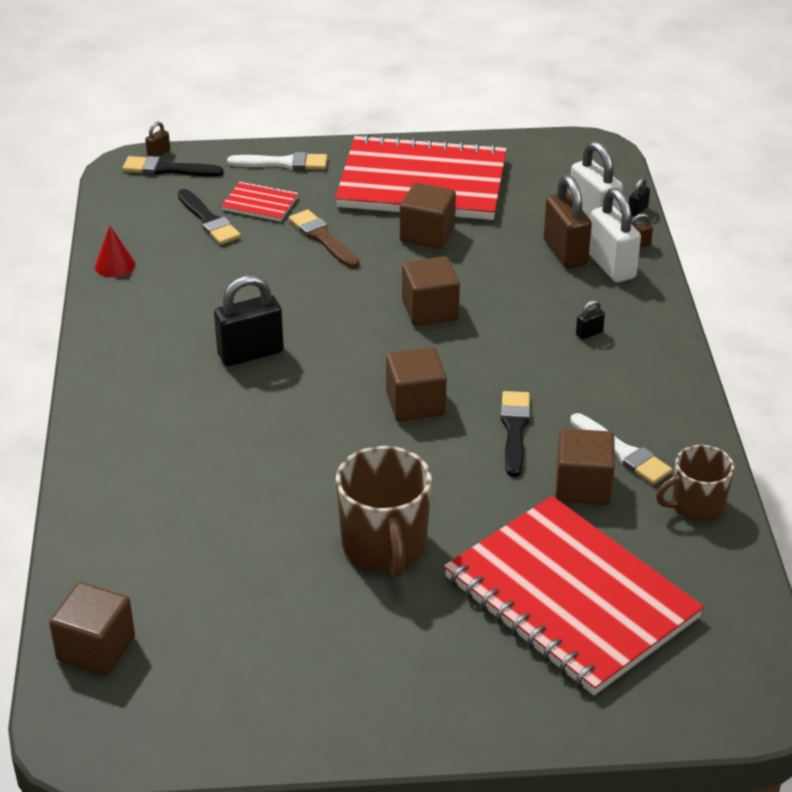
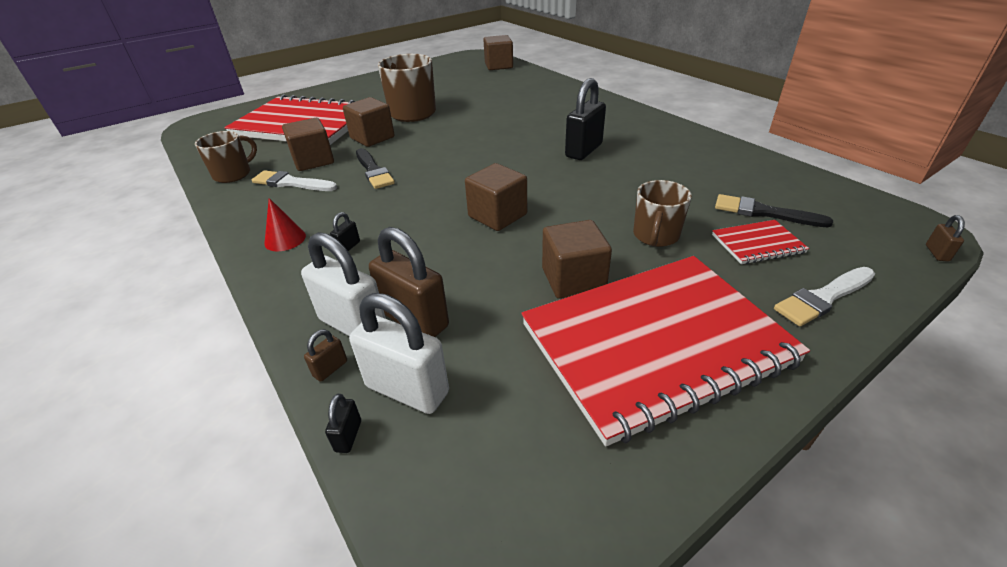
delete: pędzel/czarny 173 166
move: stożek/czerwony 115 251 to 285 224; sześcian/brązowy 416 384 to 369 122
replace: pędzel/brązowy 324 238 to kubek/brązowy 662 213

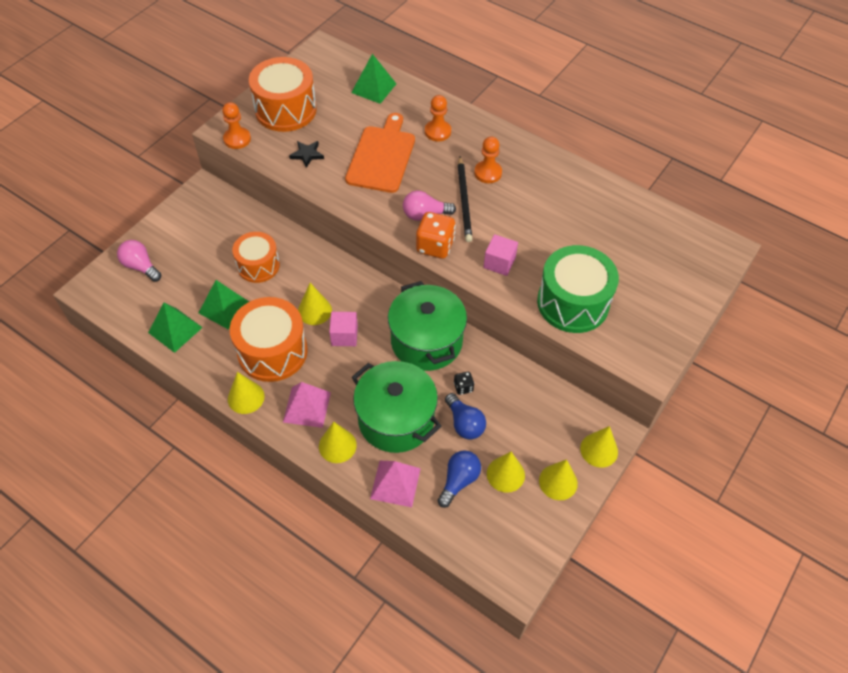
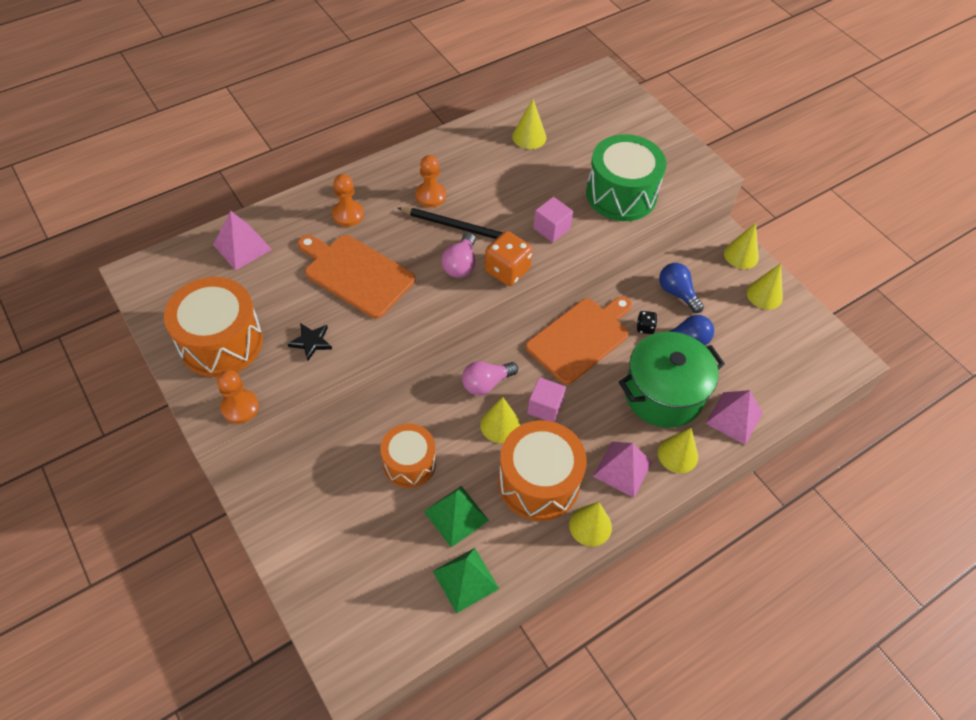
move: żarówka/różowy 139 261 to 490 378; żarówka/niebieski 459 479 to 681 288; stożek/żółty 506 472 to 529 124
replace: garnek/zielony 427 326 to deska do krojenia/pomarańczowy 579 340
recolor: piramida/zielony 373 79 to piramida/różowy 242 240

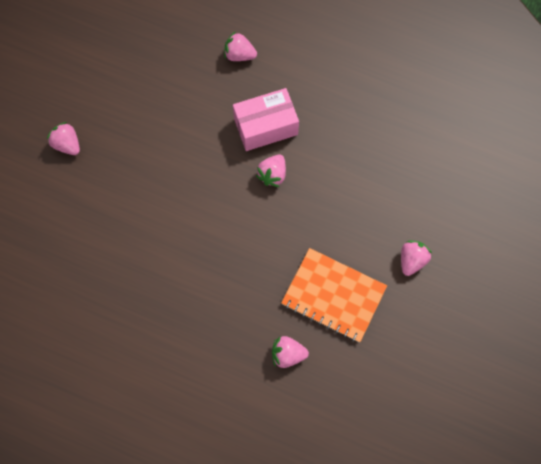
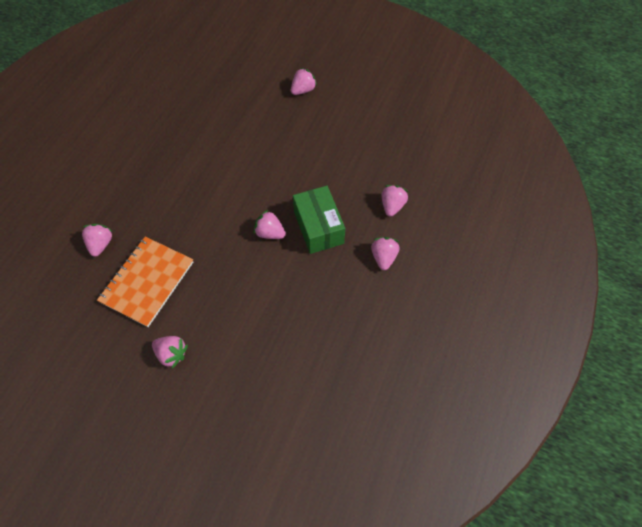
insert: truskawka/różowy 385 253
recolor: pudełko/różowy 266 119 to pudełko/zielony 319 220

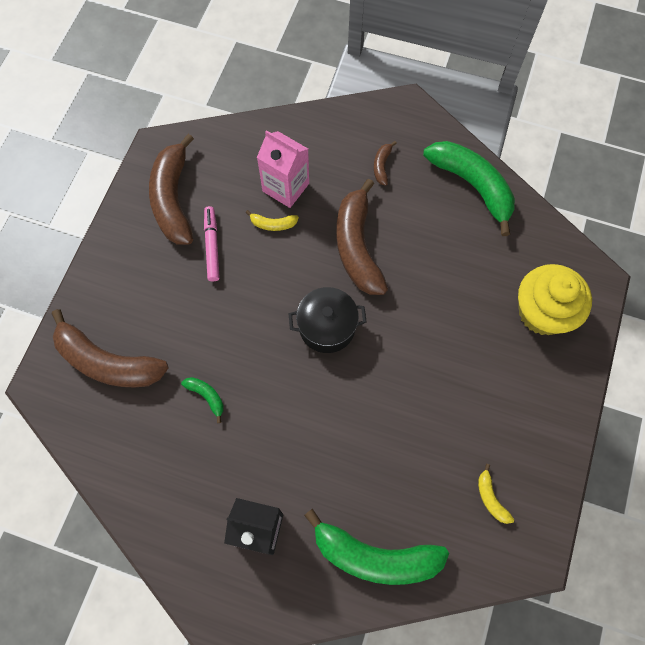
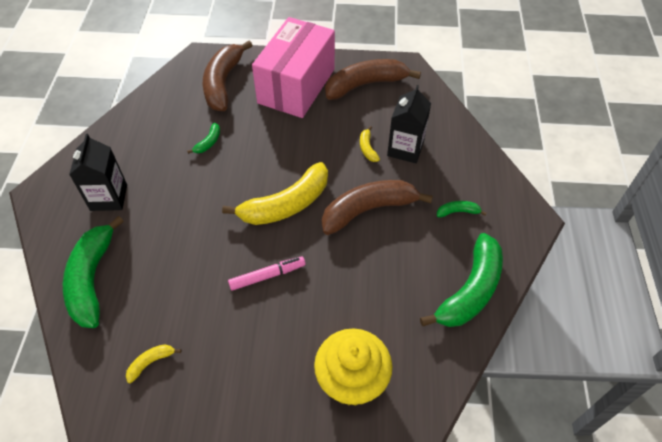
insert: pudełko/różowy 293 67
move: flamaster/różowy 212 243 to 267 273
replace: garnek/czarny 327 320 to banan/żółty 275 193
recolor: karton mleka/różowy 283 169 to karton mleka/czarny 409 124; banan/brązowy 385 163 to banan/zielony 462 209

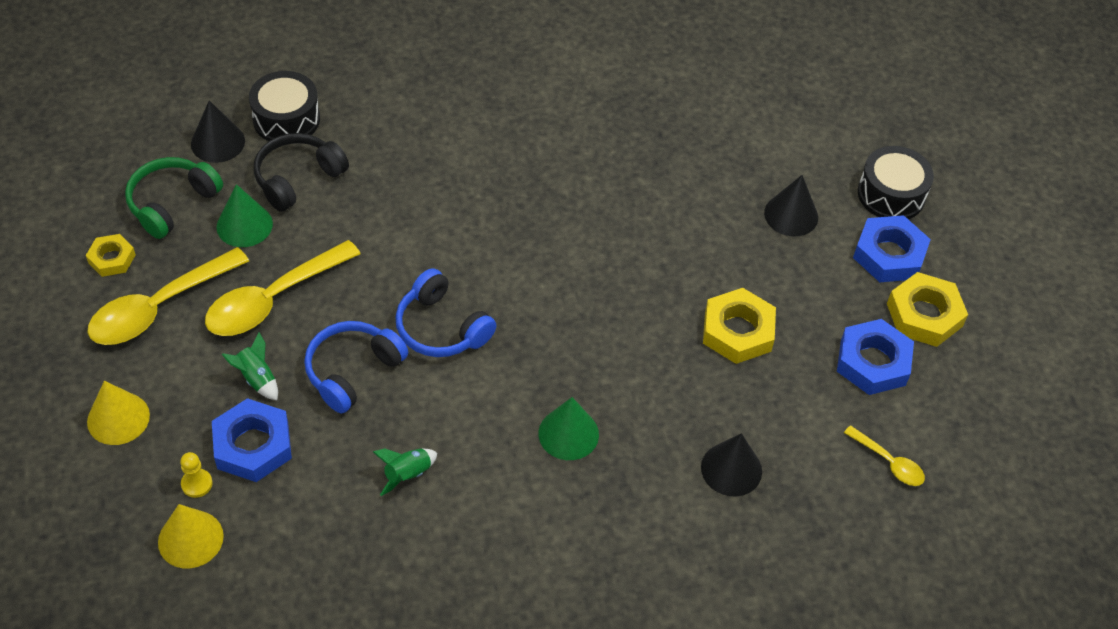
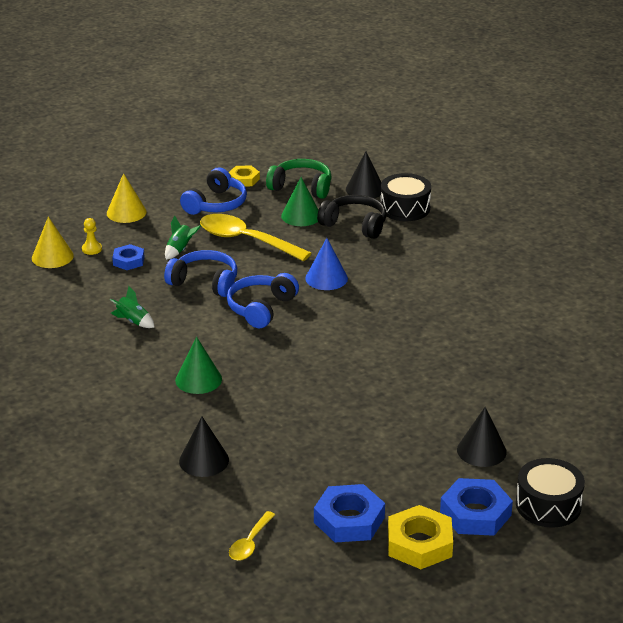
delete: nakrętka/żółty 739 326
insert: stożek/niebieski 326 264
replace: łyżka/żółty 168 296 to słuchawki/niebieski 213 191
resize: nakrętka/niebieski 252 440 = 128 257 x0.60

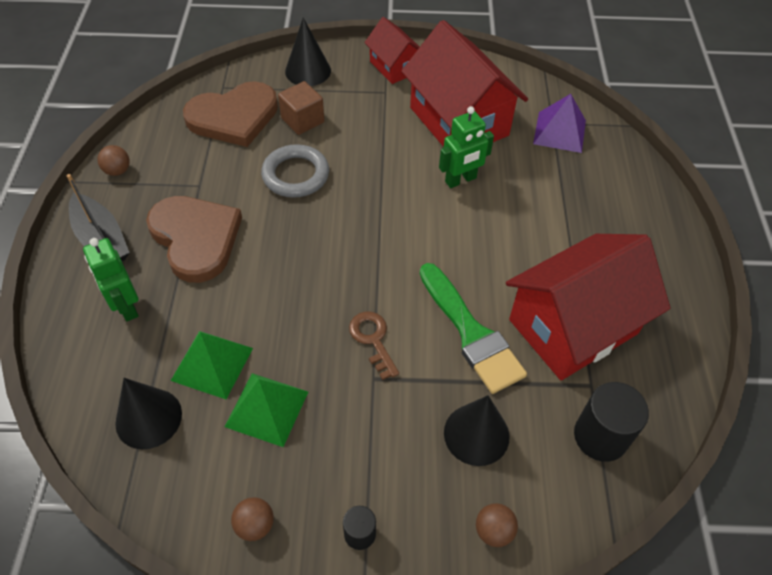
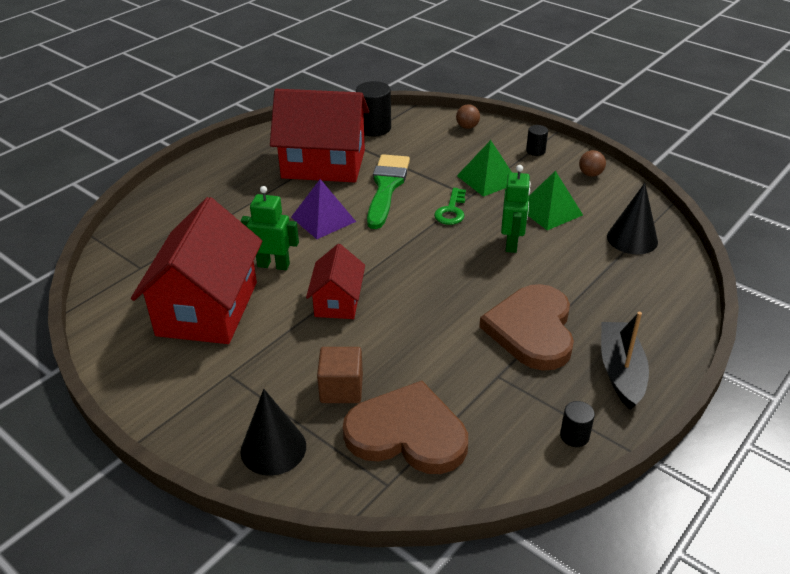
delete: pierścień/szary 295 171; stożek/czarny 477 430
move: domek/czerwony 392 50 to 335 281; piramida/fioletowy 559 123 to 323 209; robot/zielony 111 279 to 516 209; piramida/zielony 212 365 to 484 168
replace: piłka/brązowy 113 160 to walec/czarny 577 424
recolor: klucz/brązowy 374 346 to klucz/zielony 450 206

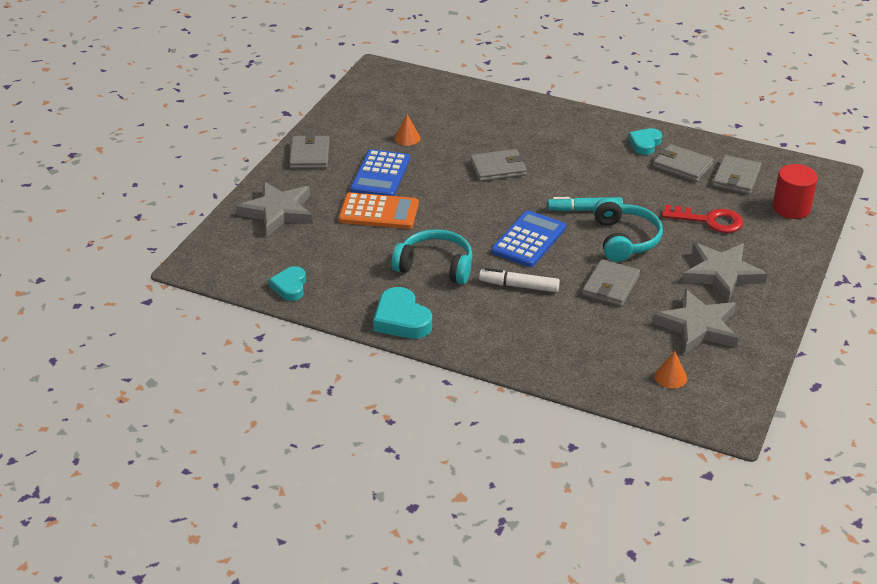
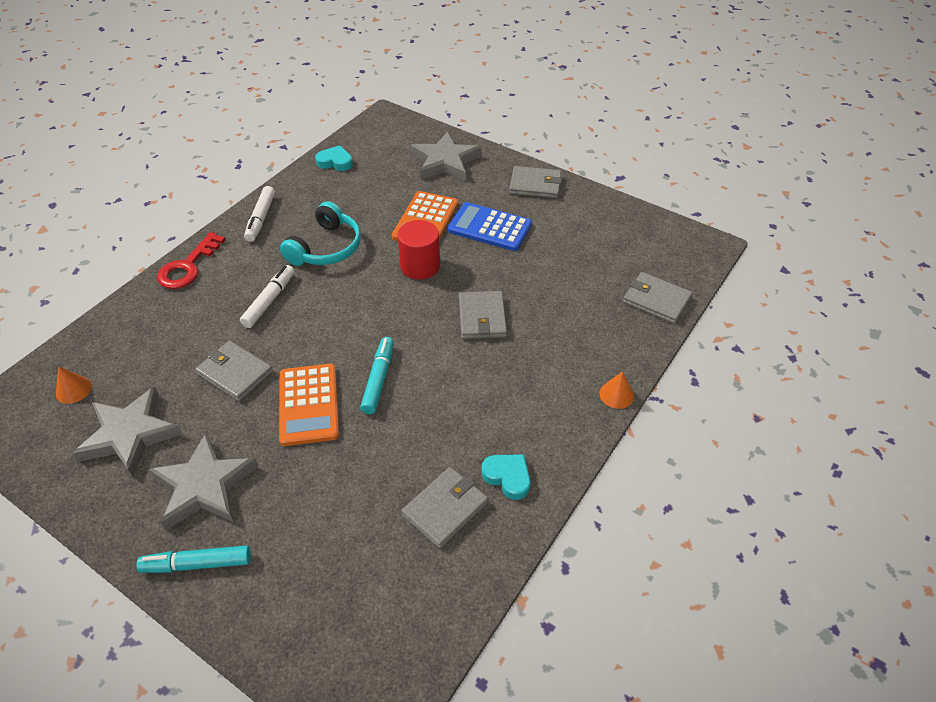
delete: kalkulator/niebieski 528 238
insert: flamaster/turkusowy 194 559
move: stożek/pomarańczowy 407 130 to 616 390; portfel/szary 736 174 to 657 298; walec/czerwony 795 191 to 418 250; klucz/czerwony 702 219 to 191 260
replace: słuchawki/turkusowy 628 229 to kalkulator/pomarańczowy 309 405; serce/turkusowy 402 313 to flamaster/biały 259 214

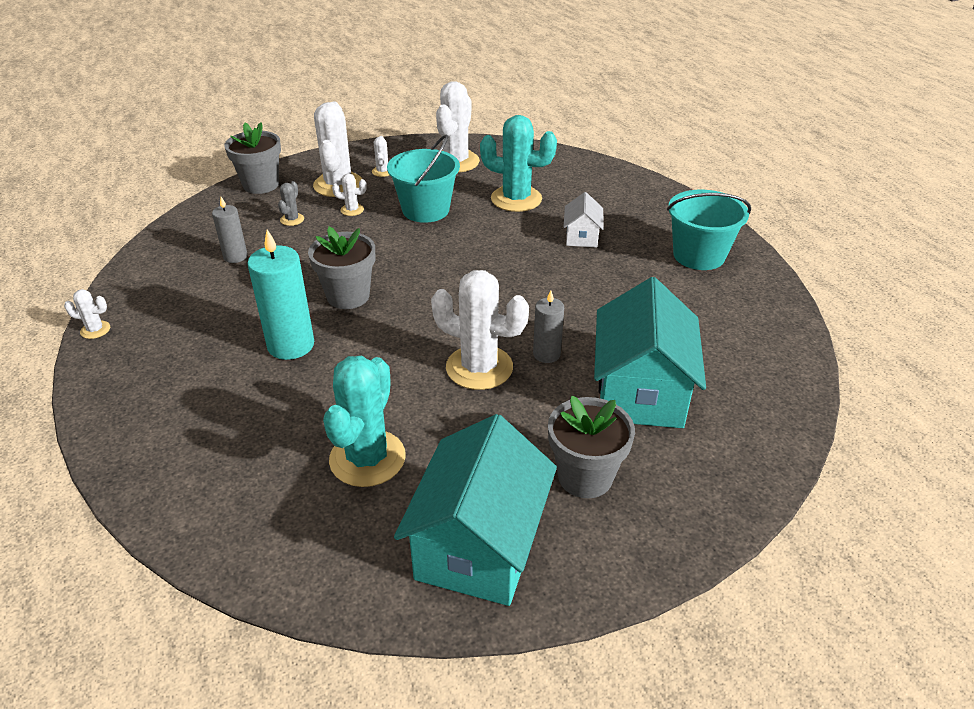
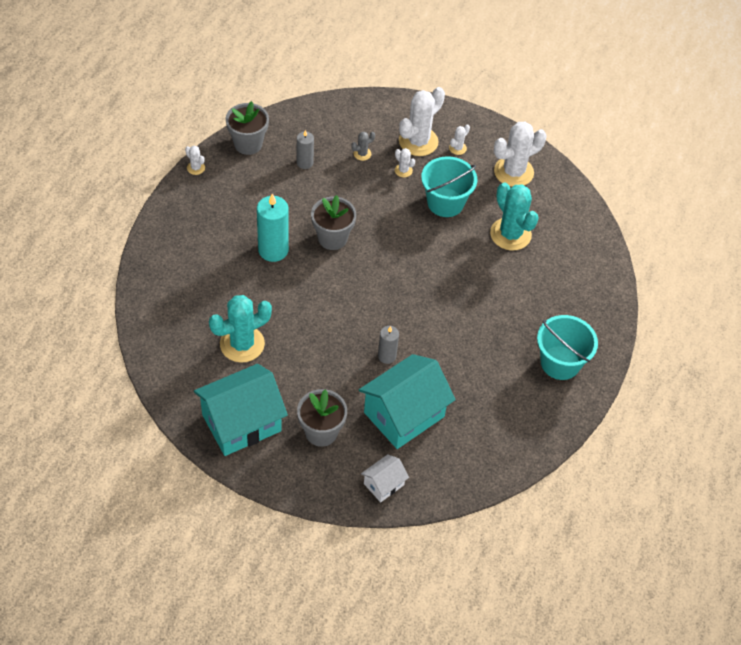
delete: kaktus/biały 480 330
move: doniczka/szary 252 158 to 247 128; domek/biały 583 219 to 385 478

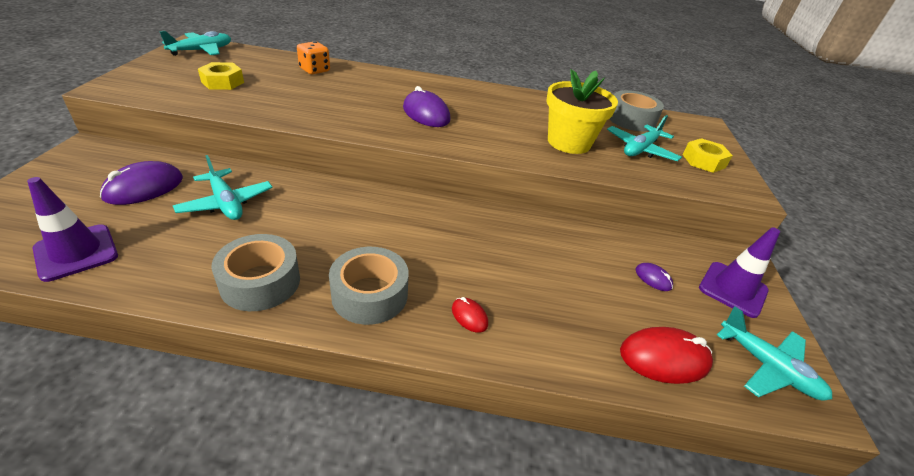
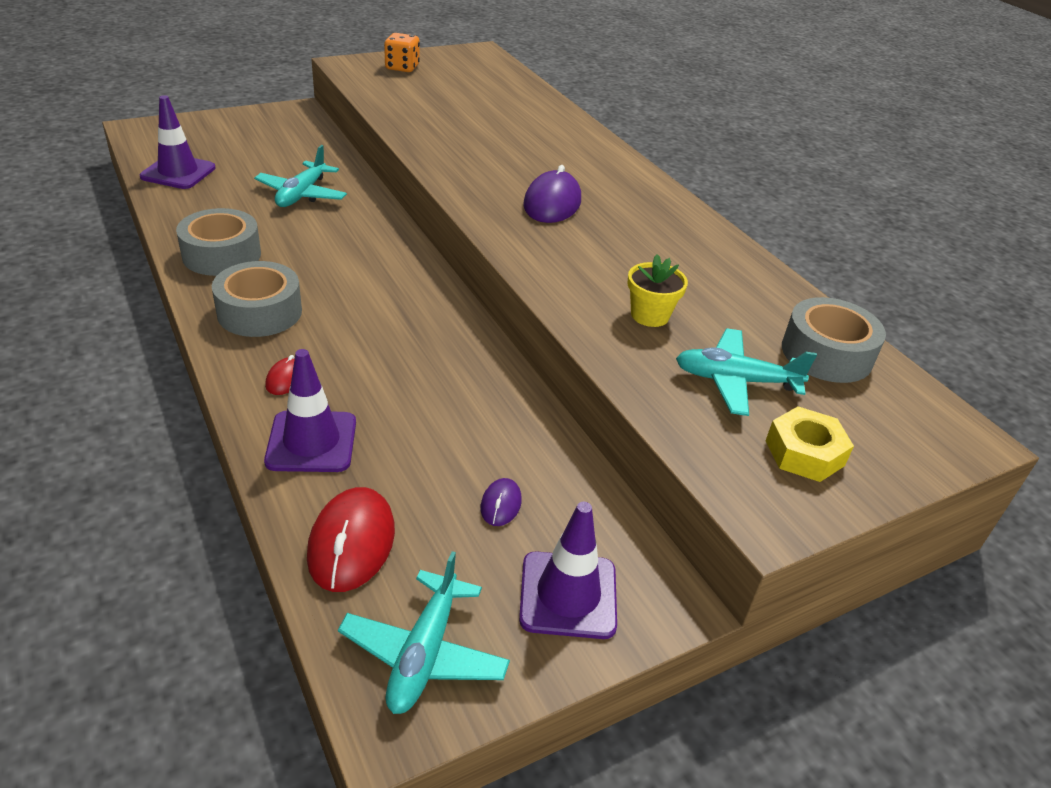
delete: samolot/turkusowy 195 43; nakrętka/żółty 221 76; myszka/fioletowy 141 183
insert: pachołek/fioletowy 310 410
move: kostka do gry/pomarańczowy 313 57 to 402 52
rotate: myszka/czerwony 666 355 = 351 539 45 degrees clockwise
resize: doniczka/żółty 582 111 = 657 290 x0.55

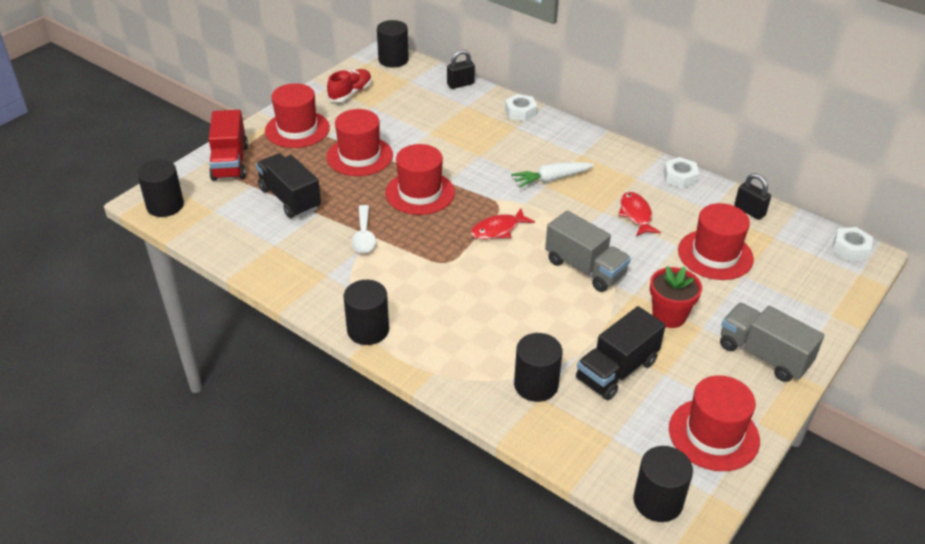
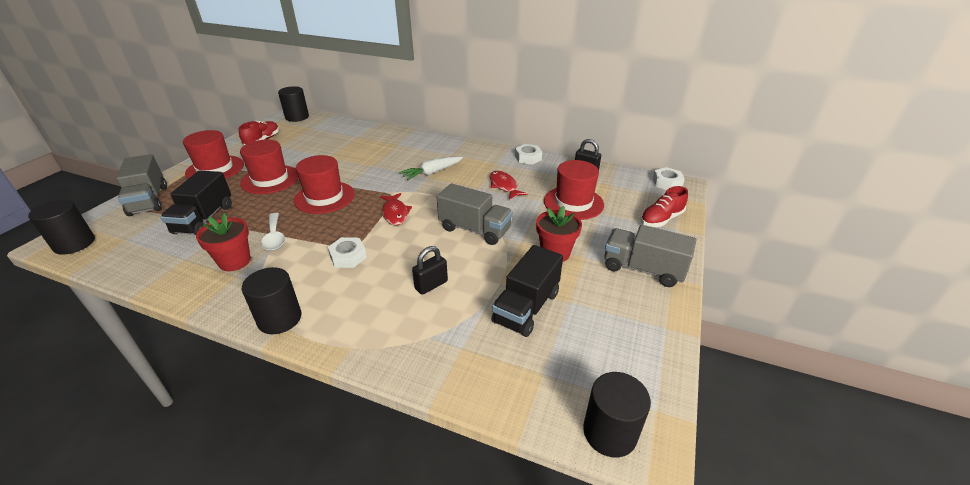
delete: walec/czarny 538 367; kapelusz/czerwony 714 423
insert: but/czerwony 664 206; doniczka/czerwony 223 242
move: kłódka/czarny 461 69 to 430 270; nakrętka/biały 521 107 to 347 252
recolor: ciężarówka/czerwony 228 145 to ciężarówka/szary 141 185
rotate: ciężarówka/czarny 288 185 = 196 202 120 degrees counterclockwise; ryba/czerwony 502 224 = 396 209 60 degrees counterclockwise

